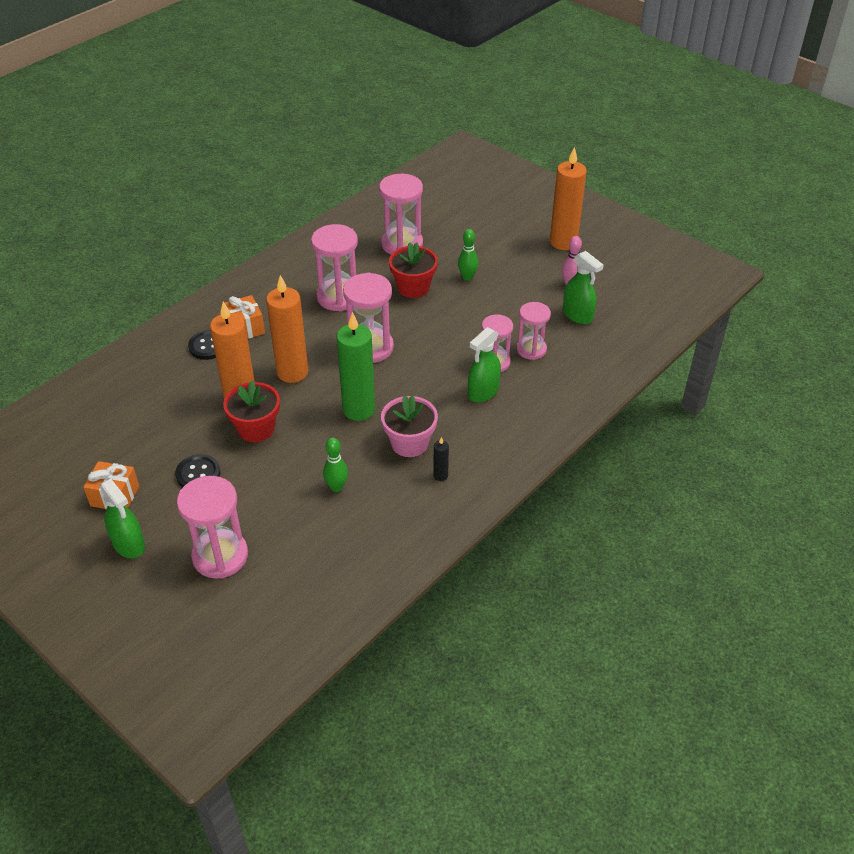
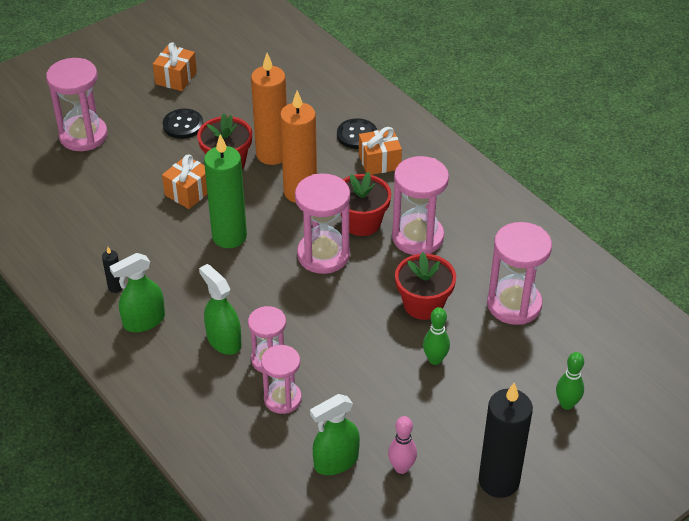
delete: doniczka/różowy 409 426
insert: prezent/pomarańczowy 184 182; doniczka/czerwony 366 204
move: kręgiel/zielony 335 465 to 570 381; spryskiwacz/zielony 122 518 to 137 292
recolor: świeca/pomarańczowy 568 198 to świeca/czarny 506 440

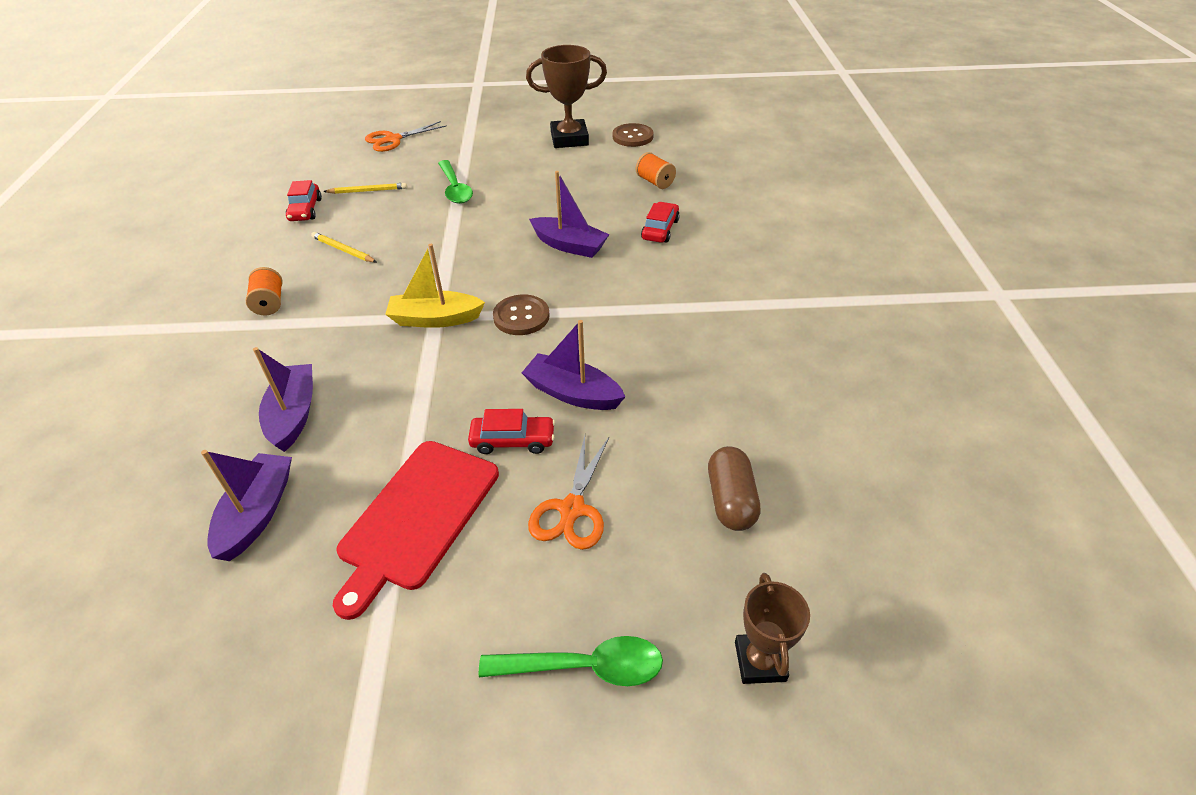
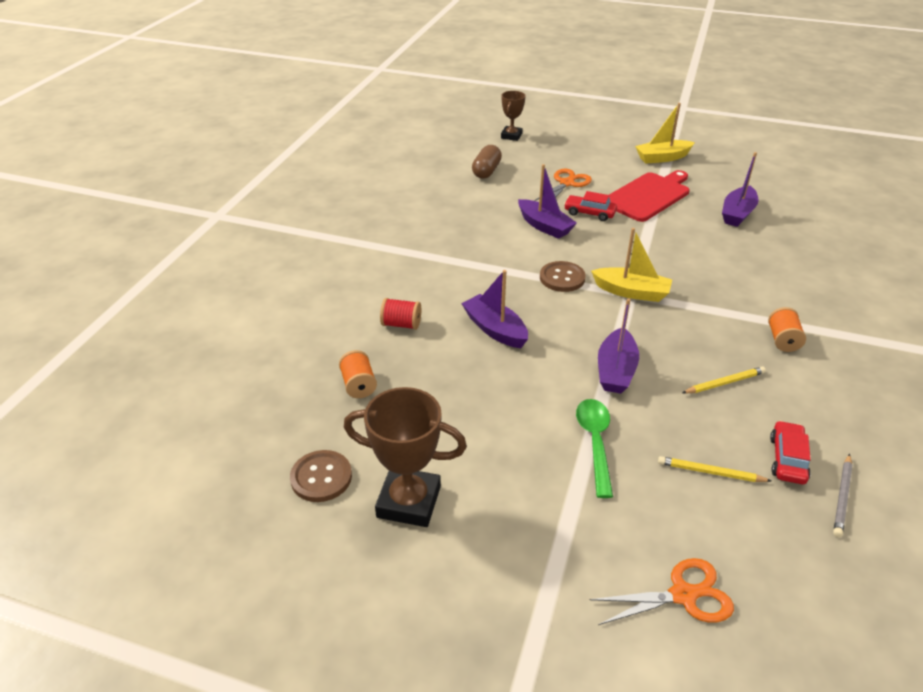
delete: łyżka/zielony 571 661
insert: łódka/żółty 665 133; ołówek/szary 843 495
move: łódka/fioletowy 283 399 to 618 346
replace: samochód/czerwony 660 222 to szpulka/czerwony 400 314
rotate: ołówek/żółty 344 247 = 724 380 75 degrees counterclockwise

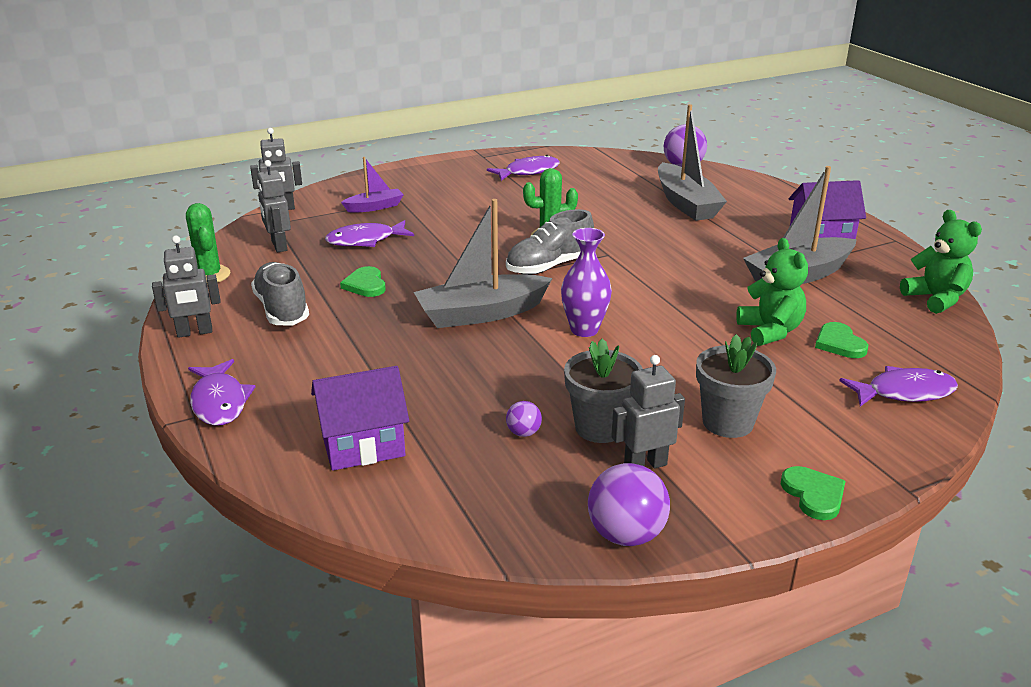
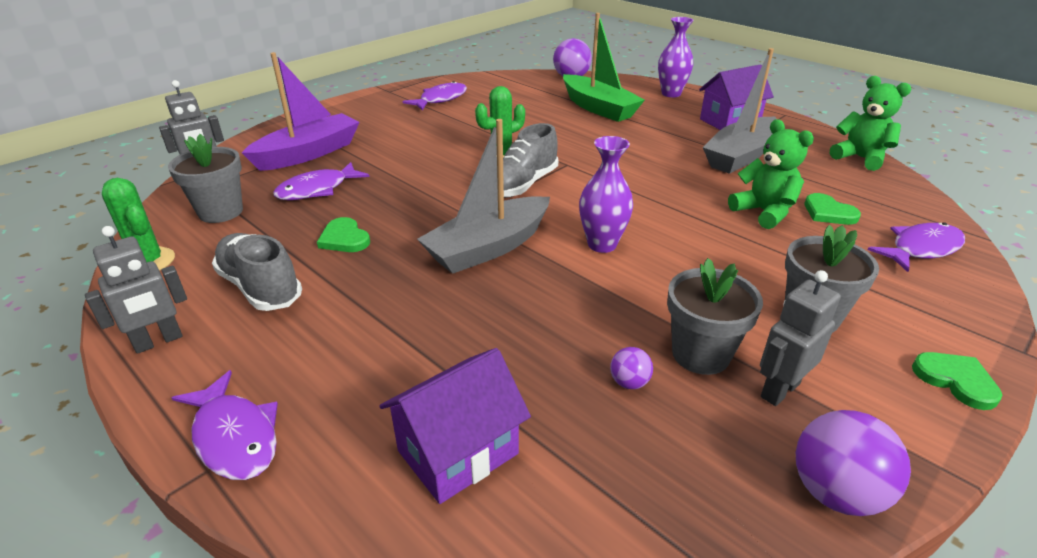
insert: wazon/fioletowy 676 57
replace: robot/szary 274 206 to doniczka/szary 205 178
recolor: łódka/szary 692 162 to łódka/zielony 604 67
resize: łódka/fioletowy 372 185 = 301 111 x1.82

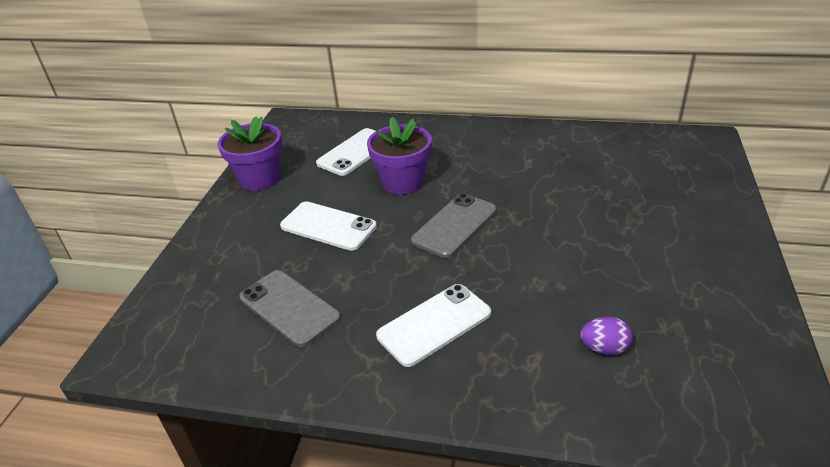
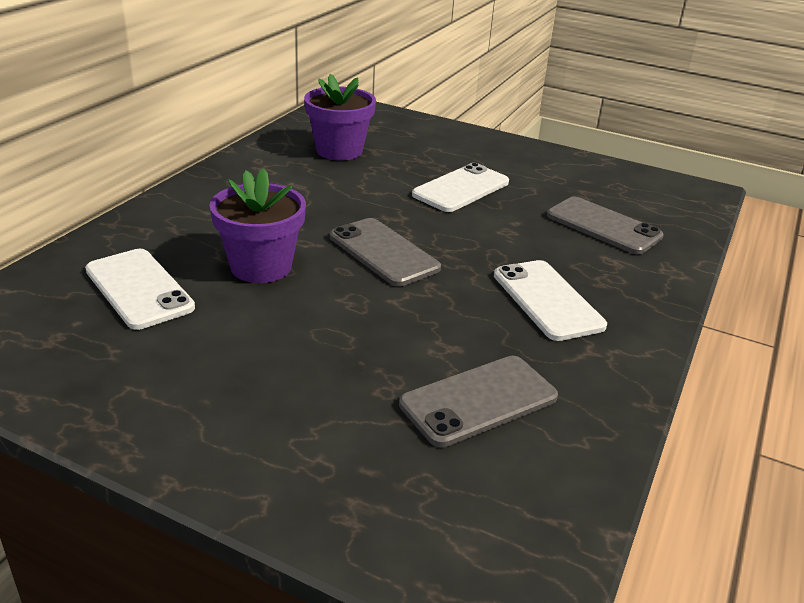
move: doniczka/fioletowy 249 153 to 340 117; telefon/biały 328 226 to 460 187
replace: jajko/fioletowy 606 336 to telefon/szary 605 225

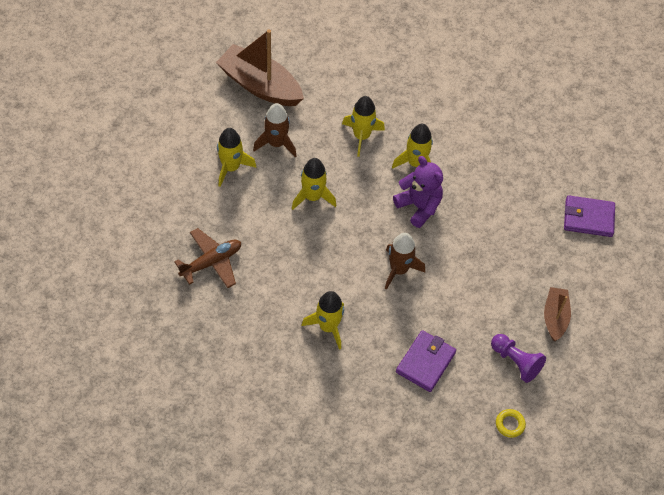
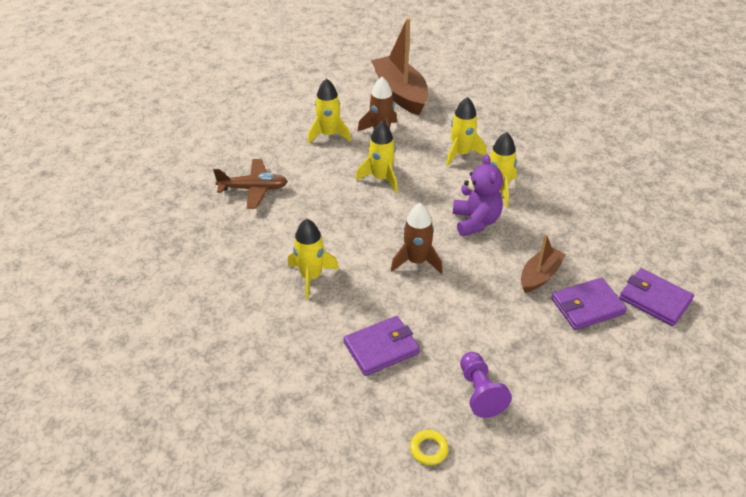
insert: portfel/fioletowy 589 304
move: łódka/brązowy 557 314 to 543 263

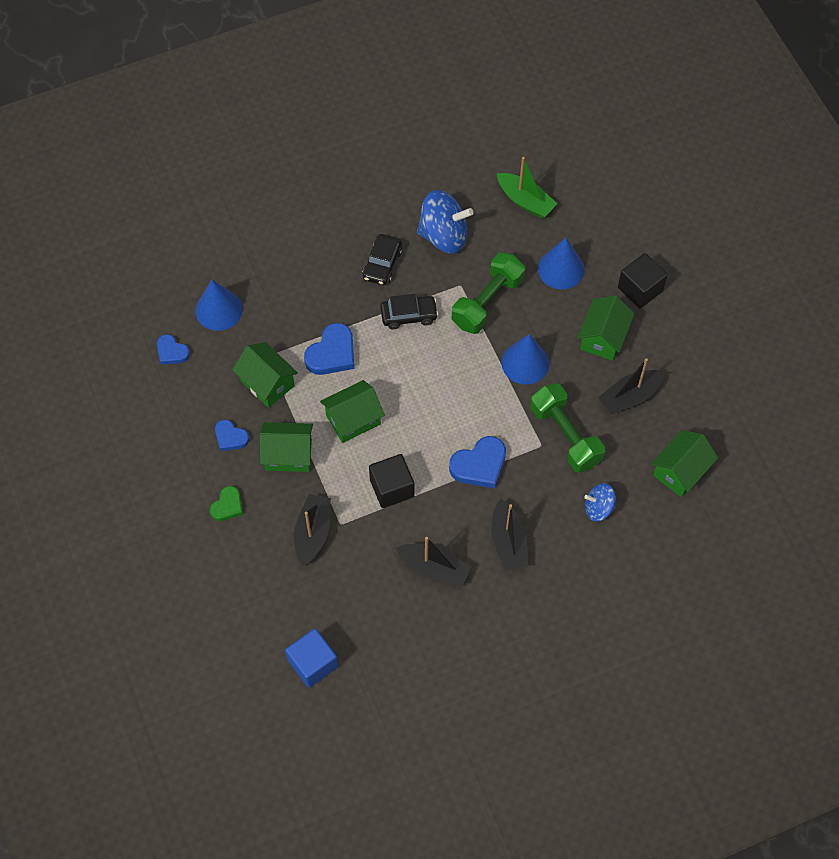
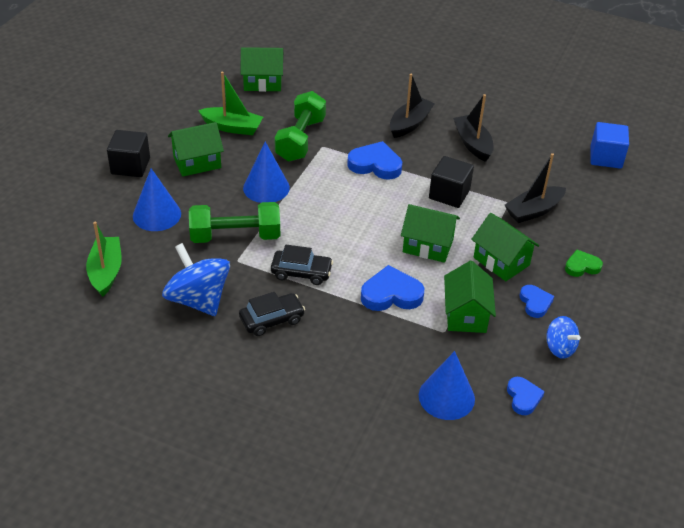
move: bączek/niebieski 600 502 to 563 337
recolor: łódka/czarny 631 386 to łódka/zielony 230 103
rotate: samochód/czarny 409 311 = 302 265 150 degrees clockwise

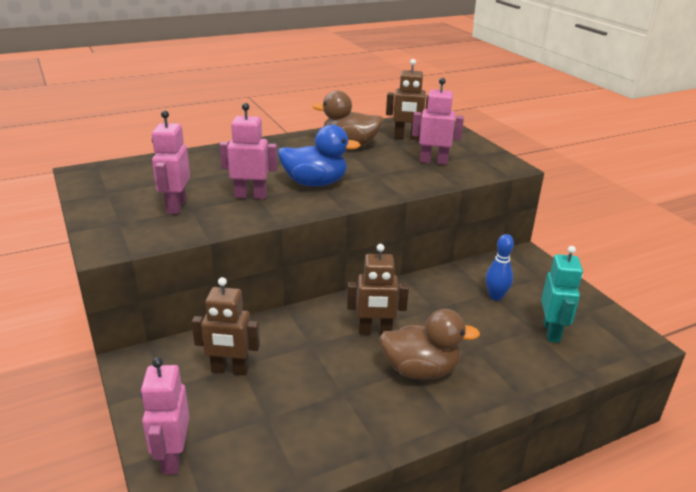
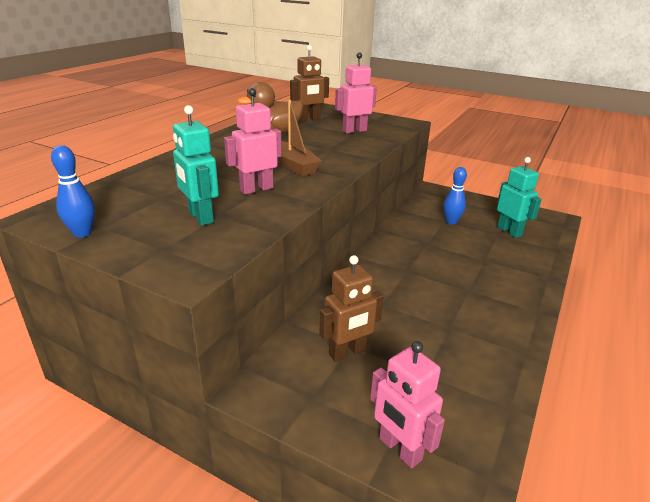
delete: robot/brązowy 378 289; kaczka/brązowy 429 344
insert: kręgiel/niebieski 73 191
replace: kaczka/niebieski 319 155 to łódka/brązowy 300 138
recolor: robot/różowy 171 162 to robot/turkusowy 196 165

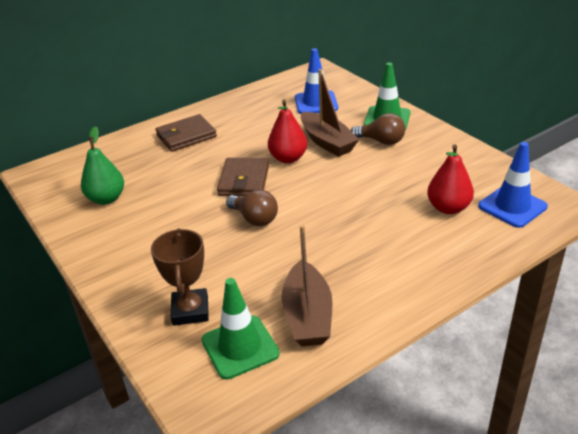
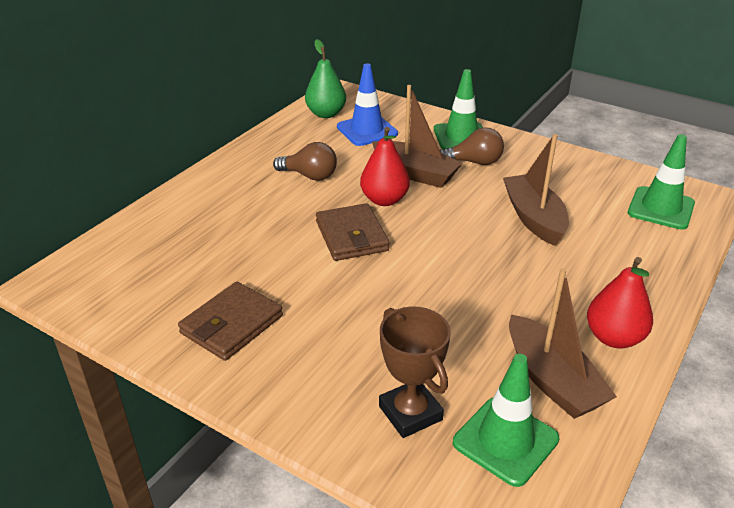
insert: łódka/brązowy 536 190
move: portfel/brązowy 186 133 to 230 321; gruszka/zielony 102 165 to 325 78; gruszka/czerwony 450 179 to 620 302; żarówka/brązowy 252 208 to 305 161
recolor: pachołek/niebieski 513 185 to pachołek/zielony 661 182

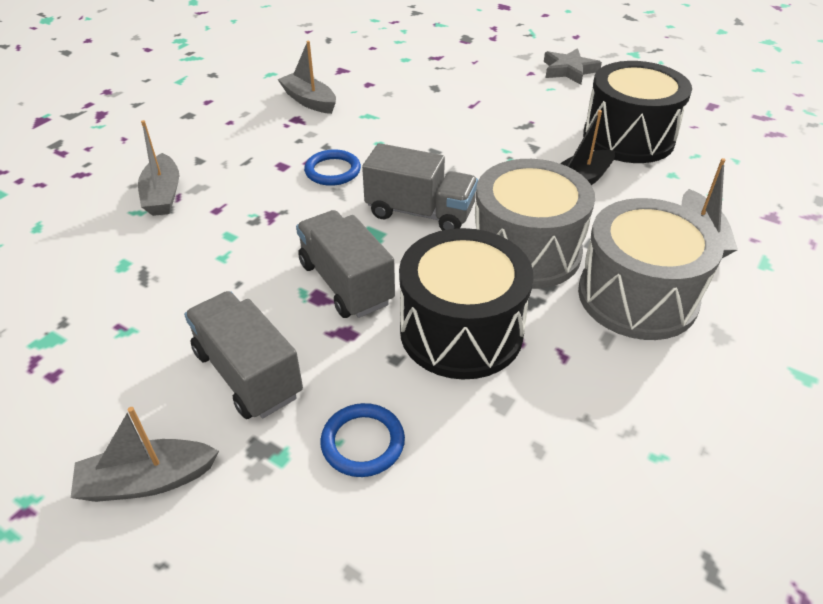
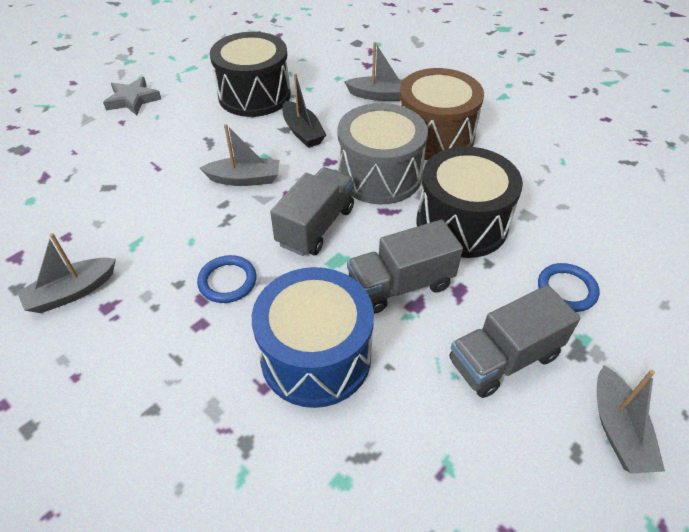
insert: bęben/niebieski 313 337
move: łódka/szary 158 168 to 239 155
recolor: bęben/szary 651 269 to bęben/brązowy 441 114

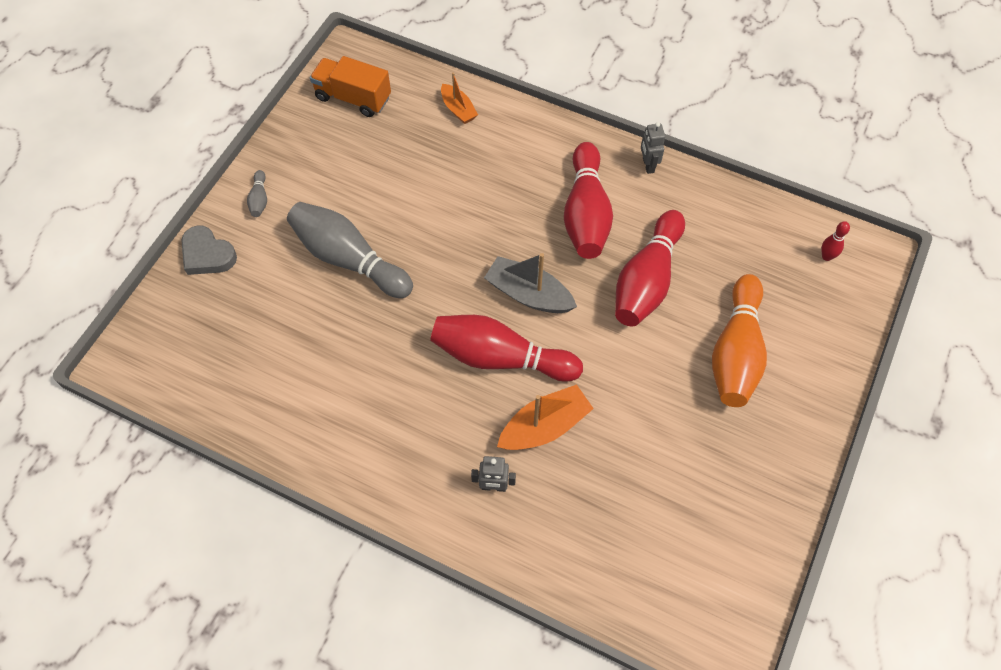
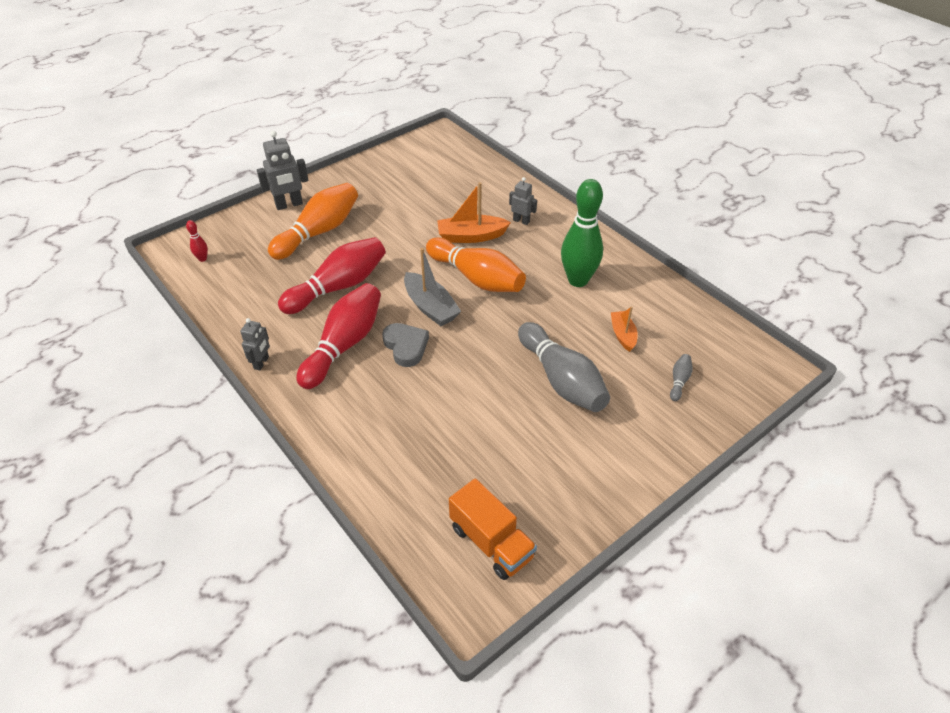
insert: robot/szary 282 170; kręgiel/zielony 582 233
move: łódka/pomarańczowy 459 98 to 624 329; kręgiel/szary 257 193 to 681 377; serce/szary 209 250 to 405 345
recolor: kręgiel/czerwony 506 348 to kręgiel/pomarańczowy 476 264

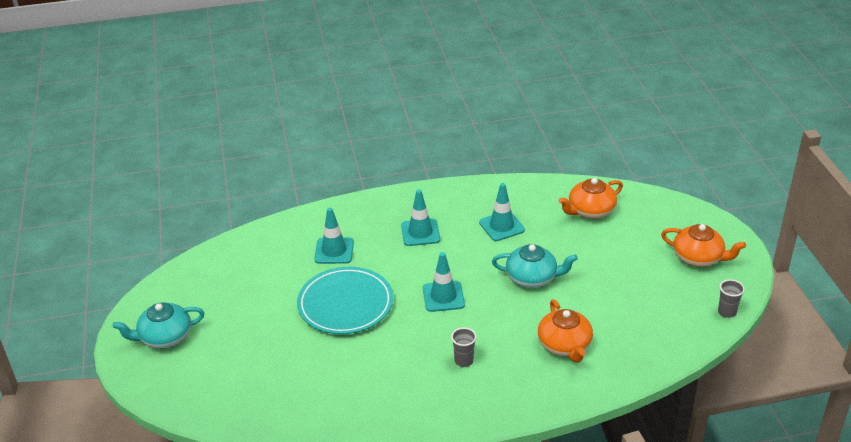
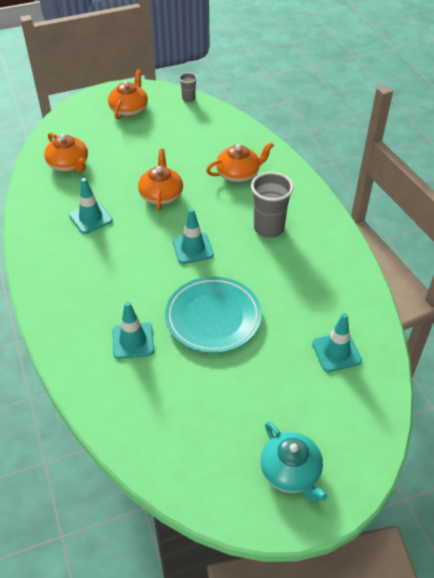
move: pachołek/turkusowy 420 217 to 337 342
recolor: imbryk/turkusowy 535 266 to imbryk/pomarańczowy 160 180
resize: szklanka/szary 464 347 = 272 205 x1.91

